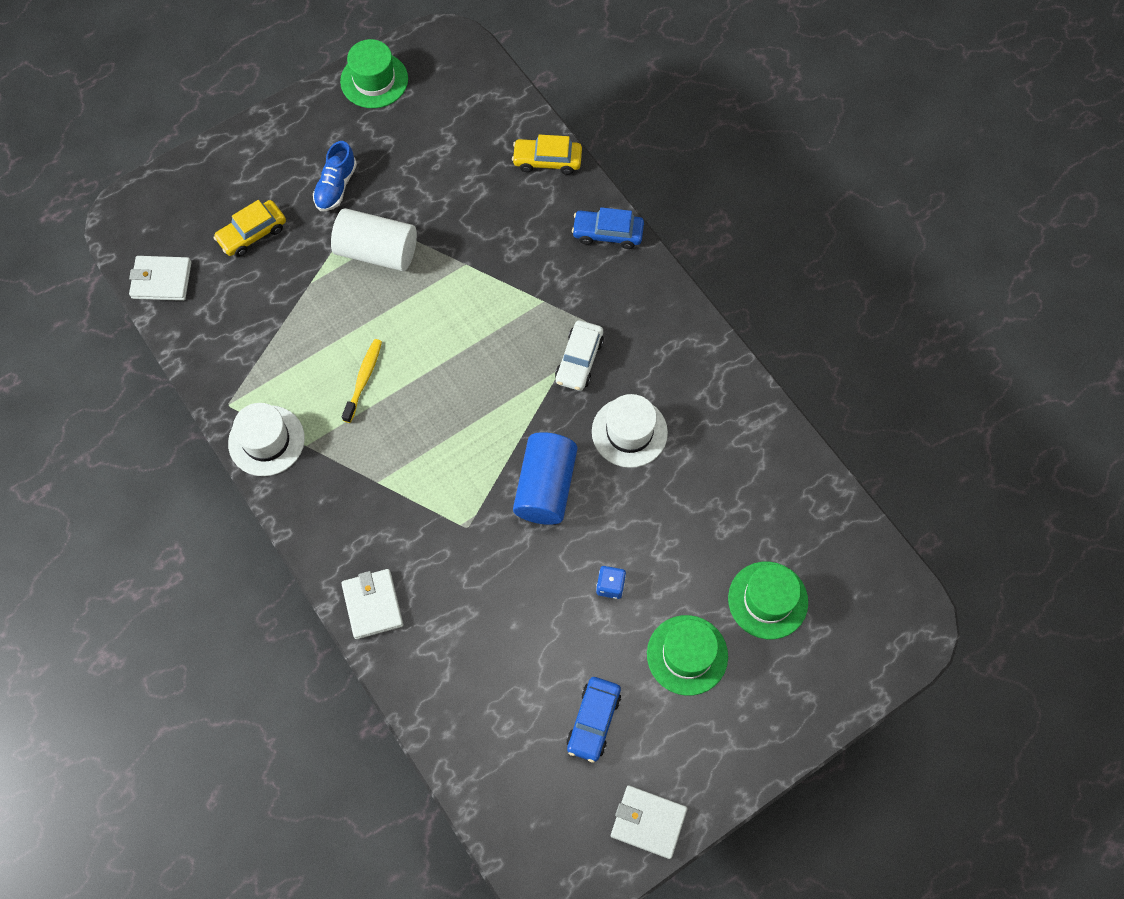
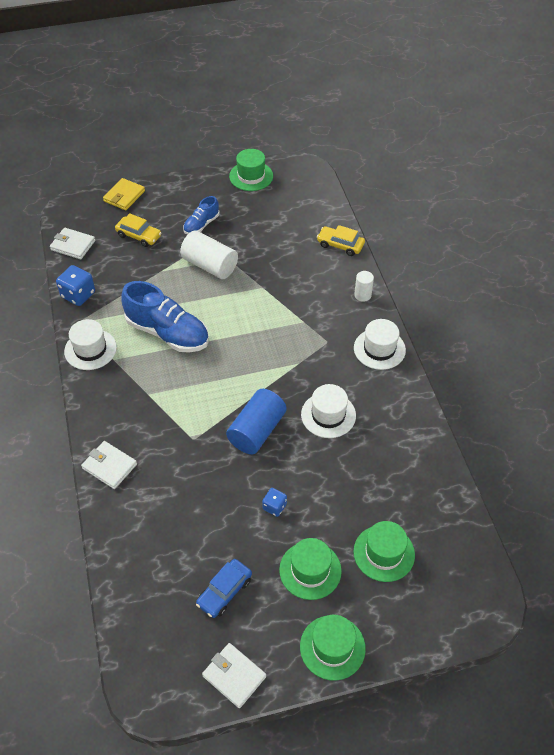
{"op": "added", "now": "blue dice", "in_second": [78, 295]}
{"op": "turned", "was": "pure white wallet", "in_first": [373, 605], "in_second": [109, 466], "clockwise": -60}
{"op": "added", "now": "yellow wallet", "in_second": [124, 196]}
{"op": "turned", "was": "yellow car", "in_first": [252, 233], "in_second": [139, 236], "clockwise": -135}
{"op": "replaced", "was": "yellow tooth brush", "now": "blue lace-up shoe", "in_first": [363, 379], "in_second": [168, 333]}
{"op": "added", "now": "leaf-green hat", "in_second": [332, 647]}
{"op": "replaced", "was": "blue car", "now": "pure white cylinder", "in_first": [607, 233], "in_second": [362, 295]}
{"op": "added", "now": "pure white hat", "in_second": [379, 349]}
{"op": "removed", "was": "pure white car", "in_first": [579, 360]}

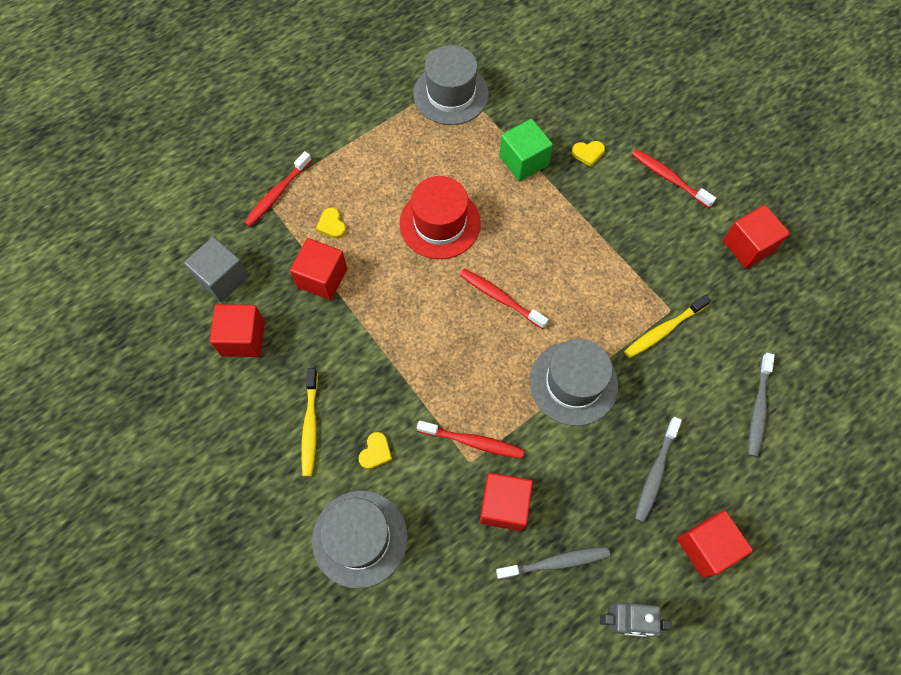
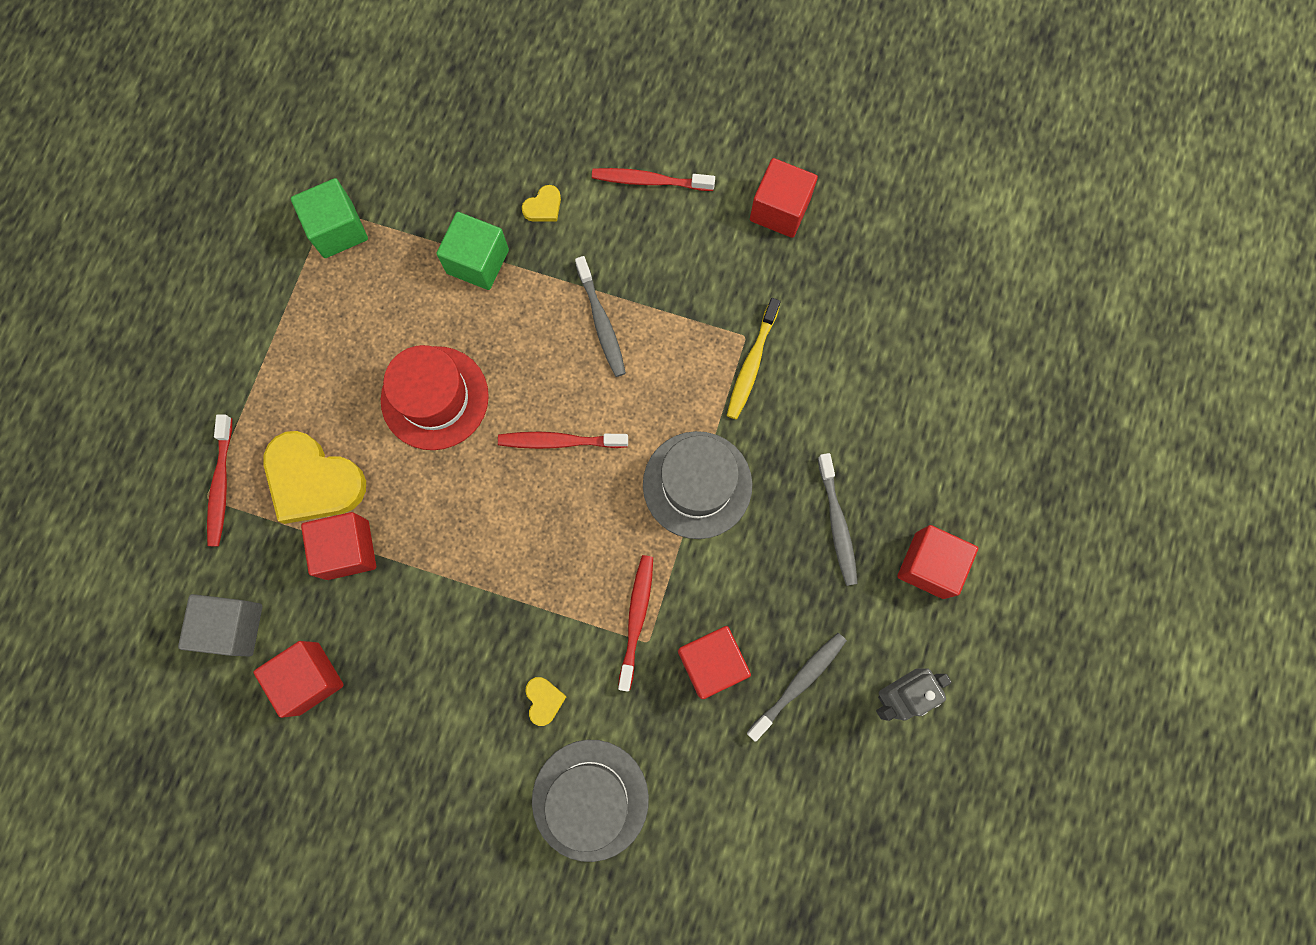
{"op": "resized", "was": "yellow heart", "in_first": [332, 225], "in_second": [313, 480], "ratio": 2.31}
{"op": "replaced", "was": "grey hat", "now": "leaf-green block", "in_first": [451, 94], "in_second": [338, 229]}
{"op": "moved", "was": "grey tooth brush", "in_first": [758, 408], "in_second": [601, 322]}
{"op": "turned", "was": "red tooth brush", "in_first": [473, 442], "in_second": [636, 618], "clockwise": -60}
{"op": "removed", "was": "yellow tooth brush", "in_first": [310, 426]}

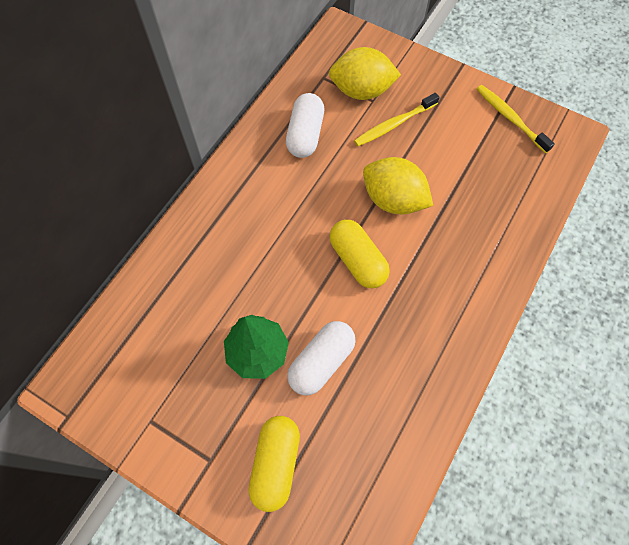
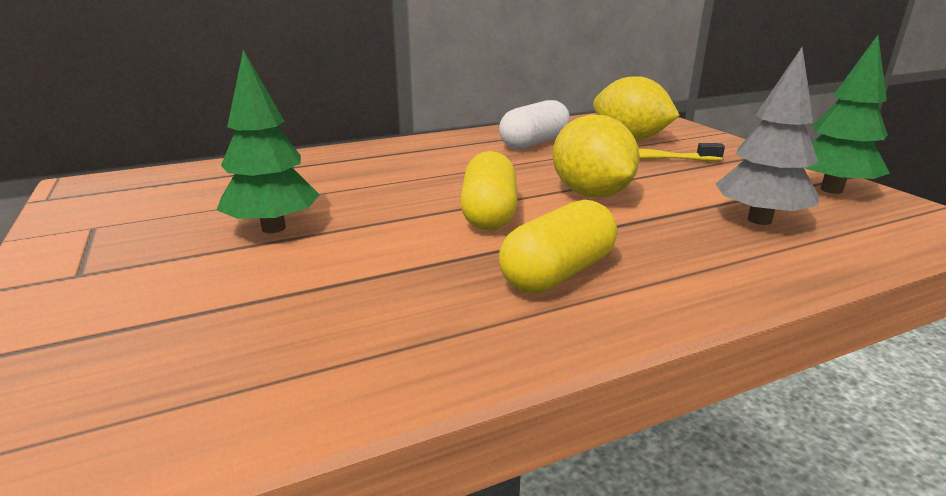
{"op": "moved", "was": "yellow pill shape", "in_first": [276, 464], "in_second": [558, 273]}
{"op": "added", "now": "grey tree", "in_second": [759, 220]}
{"op": "replaced", "was": "yellow tooth brush", "now": "leaf-green tree", "in_first": [510, 118], "in_second": [831, 190]}
{"op": "removed", "was": "pure white pill shape", "in_first": [321, 362]}

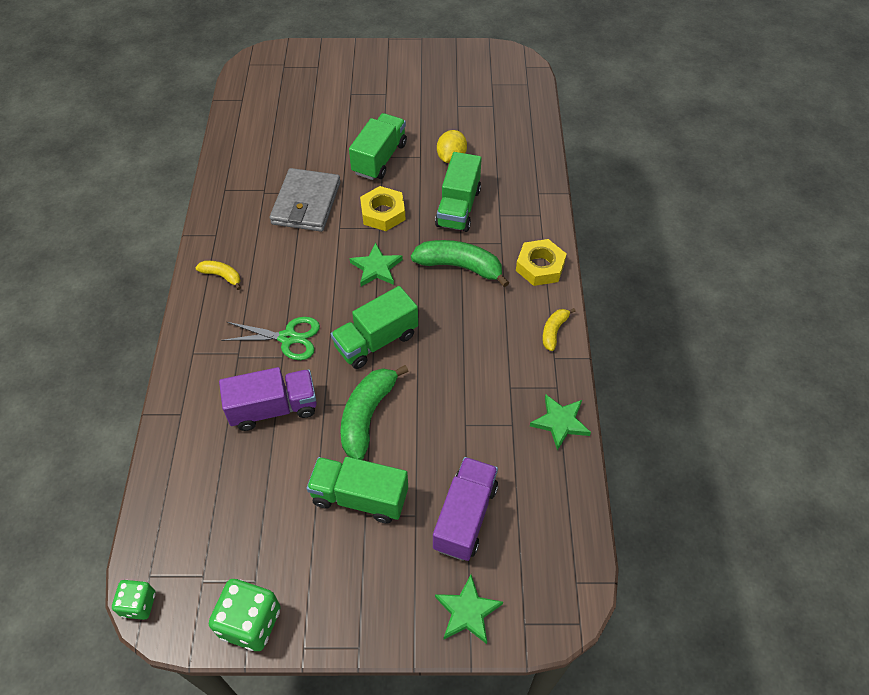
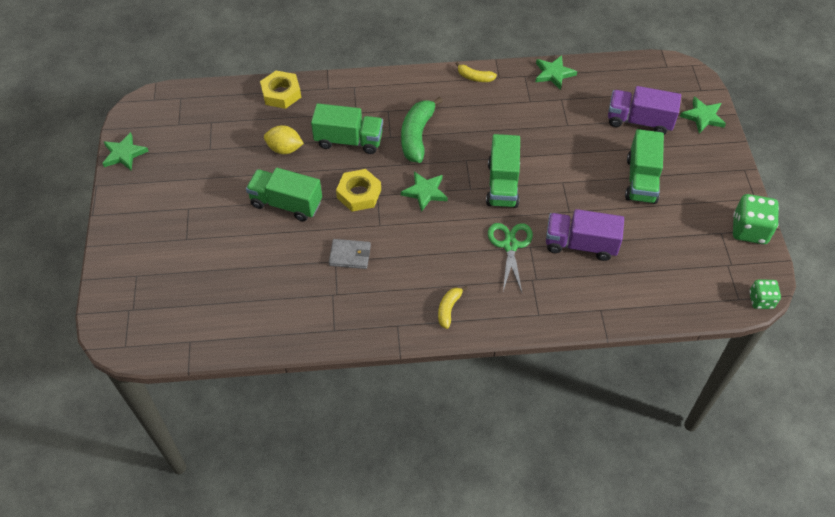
{"op": "added", "now": "leaf-green star shape", "in_second": [124, 154]}
{"op": "moved", "was": "yellow hex nut", "in_first": [540, 266], "in_second": [281, 93]}
{"op": "resized", "was": "grey wallet", "in_first": [306, 203], "in_second": [350, 255], "ratio": 0.56}
{"op": "turned", "was": "leaf-green truck", "in_first": [376, 341], "in_second": [502, 184], "clockwise": 45}
{"op": "turned", "was": "royal purple truck", "in_first": [273, 408], "in_second": [580, 244], "clockwise": -60}
{"op": "removed", "was": "leaf-green banana fruit", "in_first": [367, 415]}

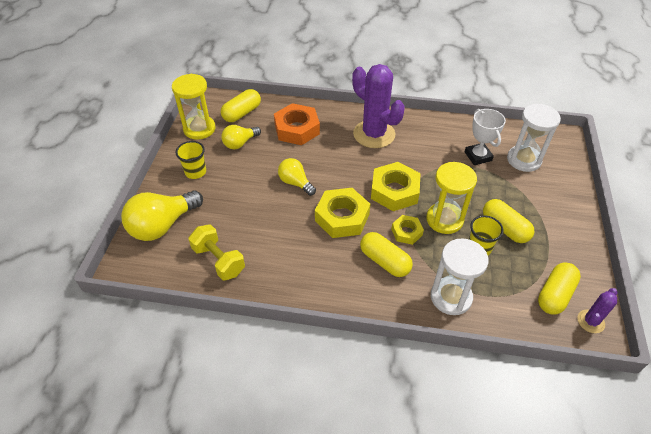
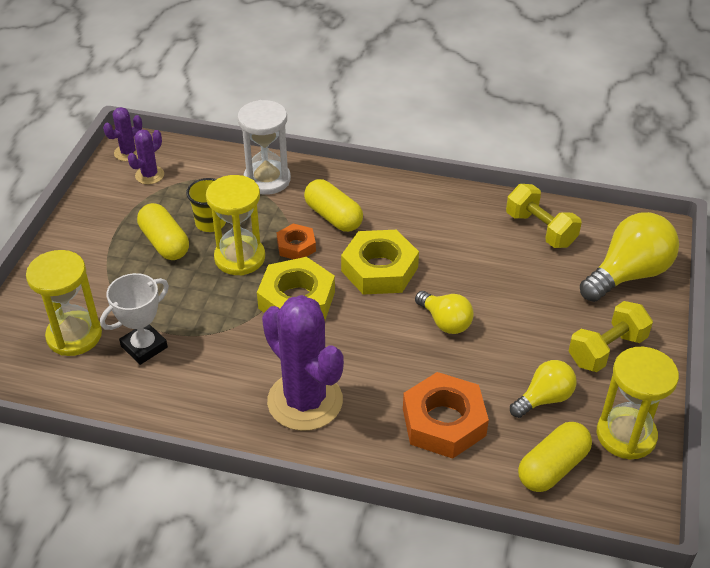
{"op": "recoloured", "was": "pure white sandglass", "now": "yellow sandglass", "in_first": [524, 160], "in_second": [74, 336]}
{"op": "turned", "was": "pure white award cup", "in_first": [478, 156], "in_second": [144, 347], "clockwise": 60}
{"op": "replaced", "was": "yellow pill shape", "now": "royal purple prickly plant", "in_first": [555, 295], "in_second": [149, 175]}
{"op": "recoloured", "was": "yellow hex nut", "now": "bright orange hex nut", "in_first": [406, 232], "in_second": [296, 246]}
{"op": "replaced", "was": "yellow cup", "now": "yellow hand weight", "in_first": [195, 172], "in_second": [606, 350]}

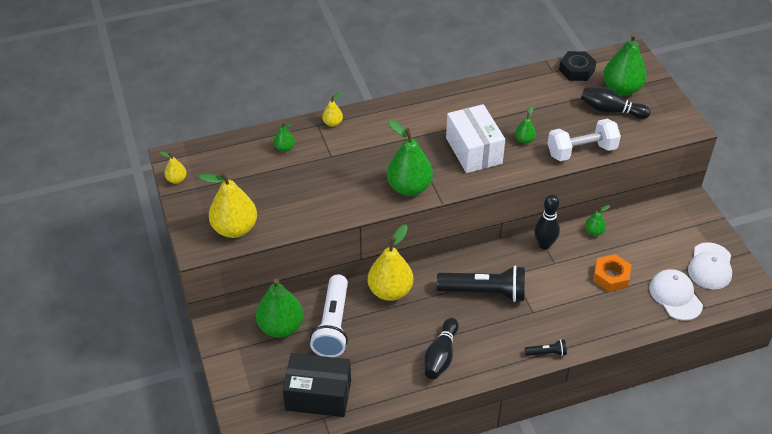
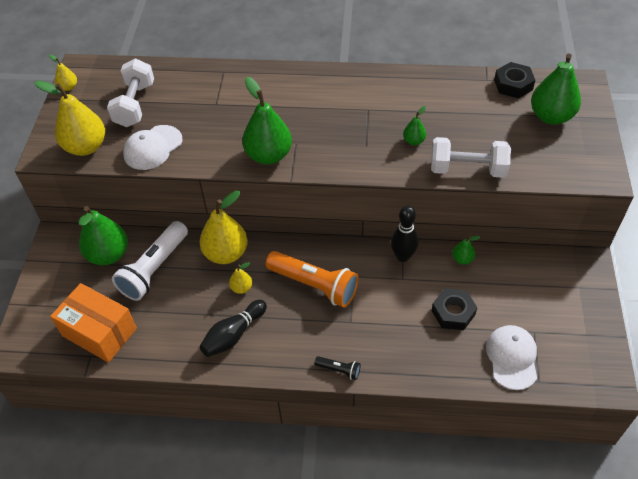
{"op": "recoloured", "was": "jet-black box", "now": "bright orange box", "in_first": [318, 395], "in_second": [99, 332]}
{"op": "added", "now": "pure white hand weight", "in_second": [135, 105]}
{"op": "moved", "was": "pure white baseball cap", "in_first": [710, 266], "in_second": [153, 148]}
{"op": "moved", "was": "yellow pear", "in_first": [332, 123], "in_second": [241, 288]}
{"op": "recoloured", "was": "jet-black torch", "now": "bright orange torch", "in_first": [484, 292], "in_second": [314, 285]}
{"op": "recoloured", "was": "bright orange hex nut", "now": "jet-black hex nut", "in_first": [611, 276], "in_second": [453, 312]}
{"op": "removed", "was": "leaf-green pear", "in_first": [284, 148]}
{"op": "removed", "was": "pure white box", "in_first": [473, 150]}
{"op": "removed", "was": "jet-black tenpin", "in_first": [610, 110]}

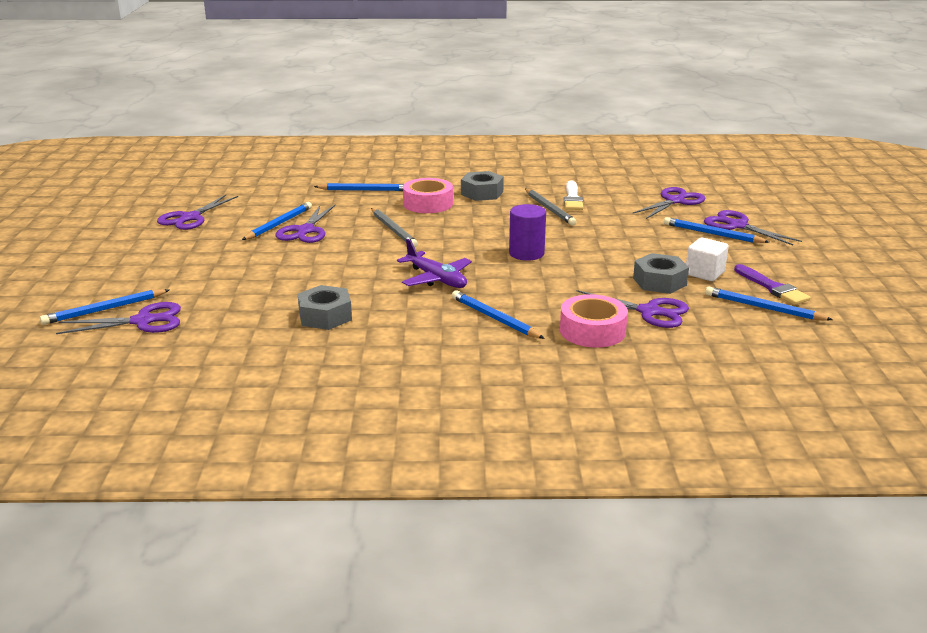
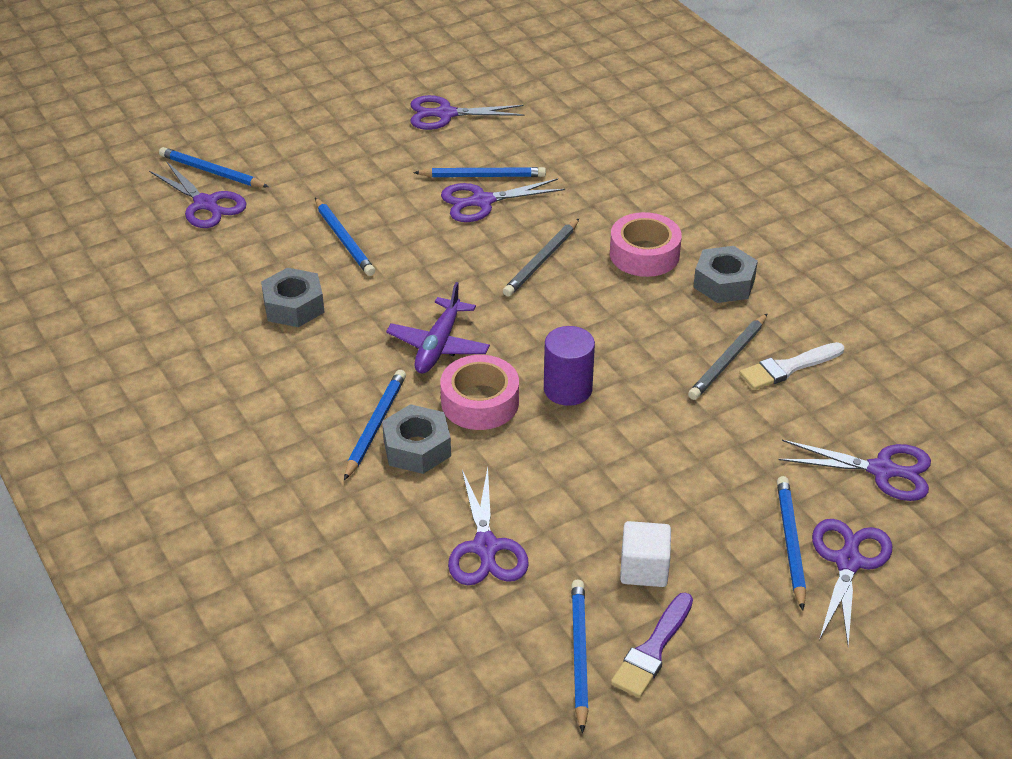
{"op": "moved", "was": "blue wooden pencil", "in_first": [364, 190], "in_second": [344, 240]}
{"op": "moved", "was": "grey hex nut", "in_first": [659, 282], "in_second": [417, 448]}
{"op": "moved", "was": "rosy roll of tape", "in_first": [592, 331], "in_second": [480, 402]}

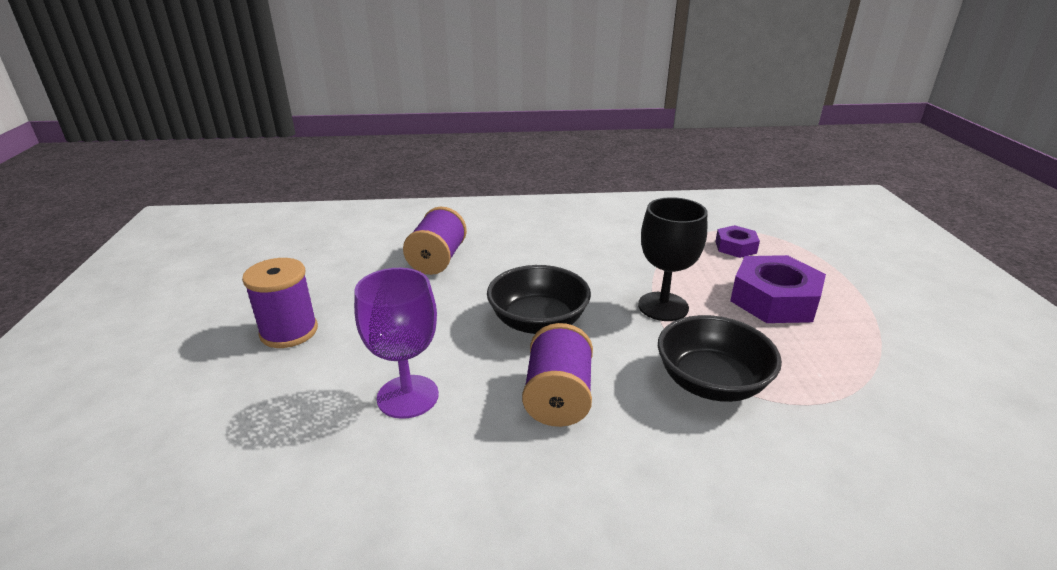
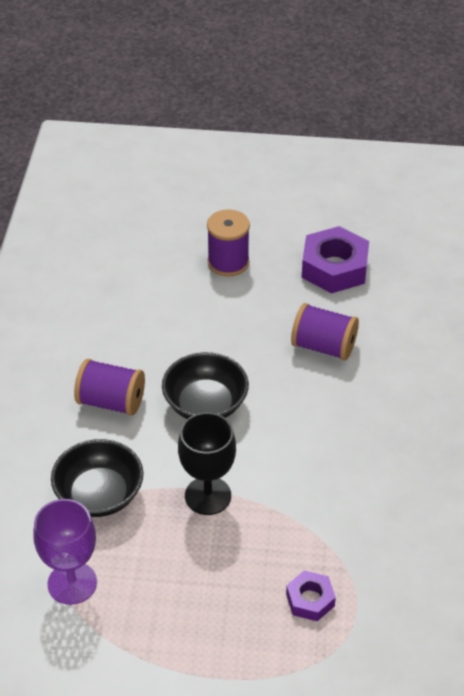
{"op": "moved", "was": "royal purple goblet", "in_first": [408, 396], "in_second": [72, 583]}
{"op": "moved", "was": "royal purple hex nut", "in_first": [774, 300], "in_second": [334, 268]}

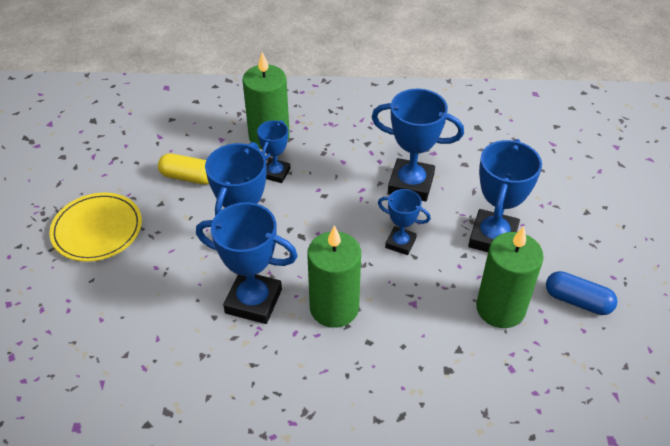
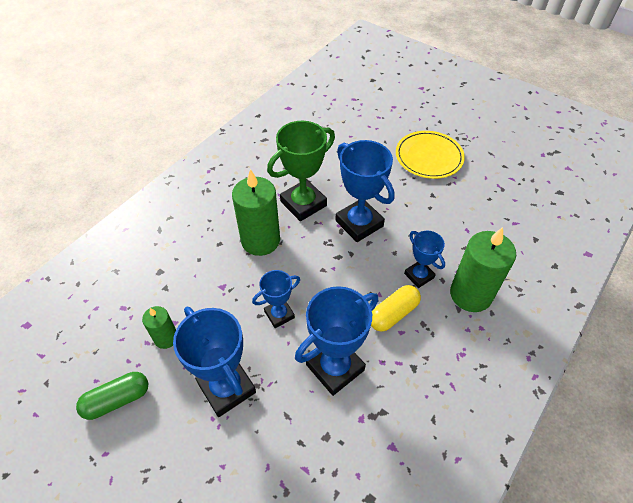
{"op": "recoloured", "was": "blue pill shape", "now": "leaf-green pill shape", "in_first": [577, 301], "in_second": [117, 400]}
{"op": "resized", "was": "leaf-green wax candle", "in_first": [500, 308], "in_second": [166, 338], "ratio": 0.54}
{"op": "recoloured", "was": "blue award cup", "now": "leaf-green award cup", "in_first": [253, 301], "in_second": [303, 203]}
{"op": "moved", "was": "yellow pill shape", "in_first": [189, 177], "in_second": [393, 314]}

